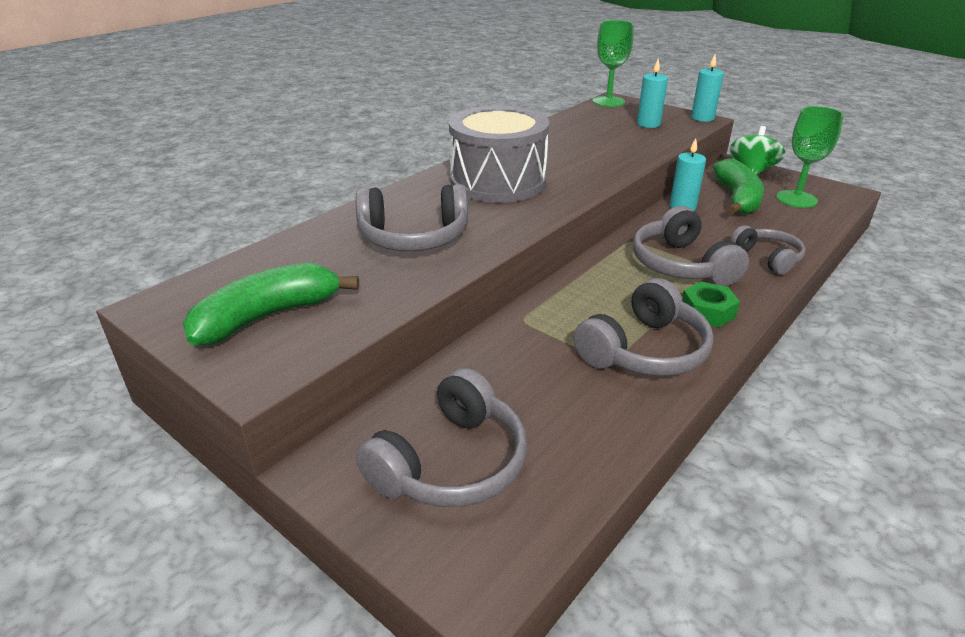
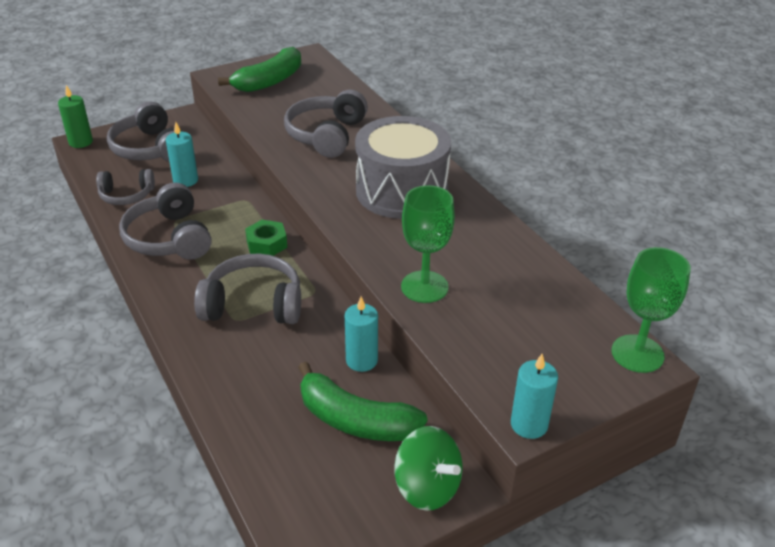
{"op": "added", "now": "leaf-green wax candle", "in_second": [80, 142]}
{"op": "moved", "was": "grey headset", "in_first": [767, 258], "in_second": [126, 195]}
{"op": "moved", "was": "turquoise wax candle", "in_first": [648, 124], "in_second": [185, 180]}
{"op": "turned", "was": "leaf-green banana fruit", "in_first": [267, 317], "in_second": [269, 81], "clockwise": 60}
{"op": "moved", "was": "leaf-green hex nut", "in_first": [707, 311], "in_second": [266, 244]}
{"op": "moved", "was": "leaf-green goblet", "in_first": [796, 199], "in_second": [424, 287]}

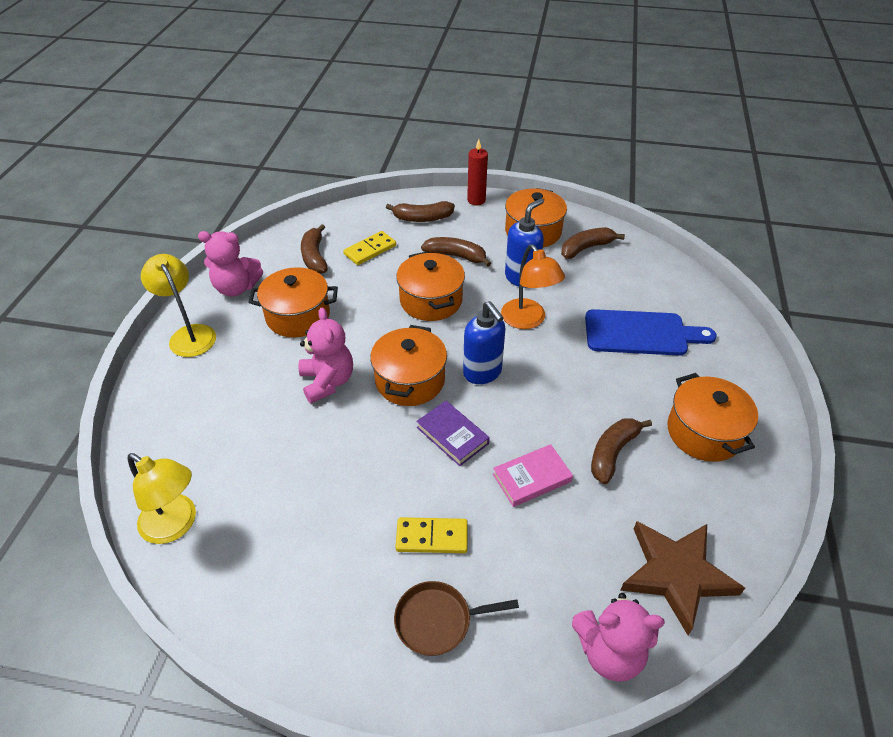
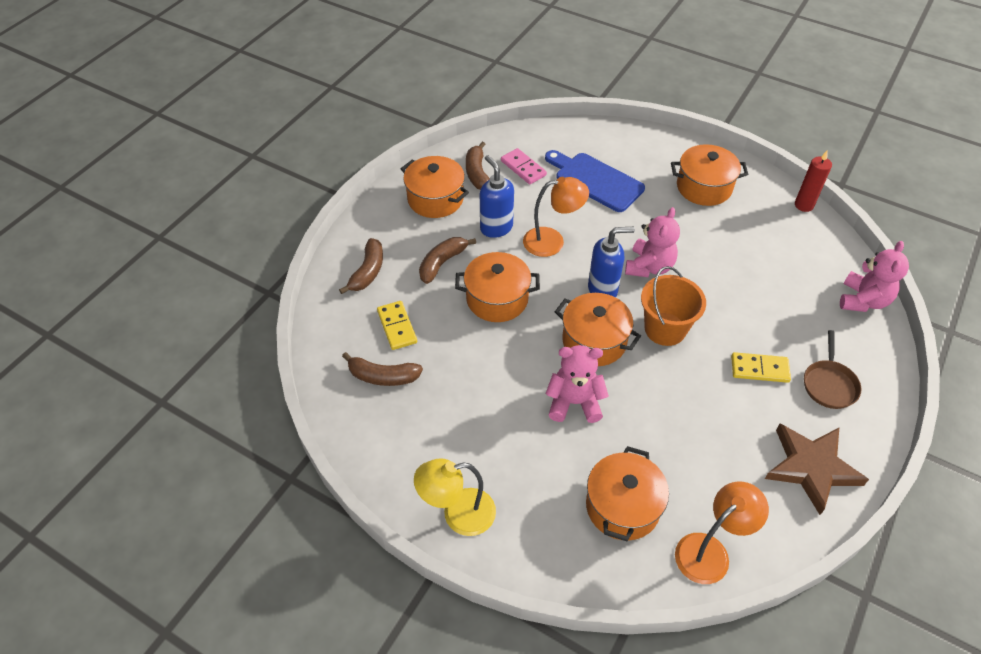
{"op": "added", "now": "rosy domino", "in_second": [523, 168]}
{"op": "turned", "was": "blue bread board", "in_first": [641, 333], "in_second": [595, 180], "clockwise": -75}
{"op": "moved", "was": "bright orange stockpot", "in_first": [298, 316], "in_second": [622, 506]}
{"op": "moved", "was": "rosy teddy bear", "in_first": [236, 288], "in_second": [649, 267]}
{"op": "replaced", "was": "royal purple book", "now": "bright orange bucket", "in_first": [452, 435], "in_second": [665, 329]}
{"op": "recoloured", "was": "yellow desk lamp", "now": "bright orange desk lamp", "in_first": [176, 525], "in_second": [710, 551]}
{"op": "turned", "was": "yellow domino", "in_first": [432, 537], "in_second": [759, 369], "clockwise": 75}
{"op": "moved", "was": "brown star shape", "in_first": [676, 574], "in_second": [811, 468]}
{"op": "moved", "was": "red wax candle", "in_first": [476, 200], "in_second": [804, 205]}
{"op": "removed", "was": "rosy book", "in_first": [532, 478]}
{"op": "removed", "was": "brown banana fruit", "in_first": [612, 453]}

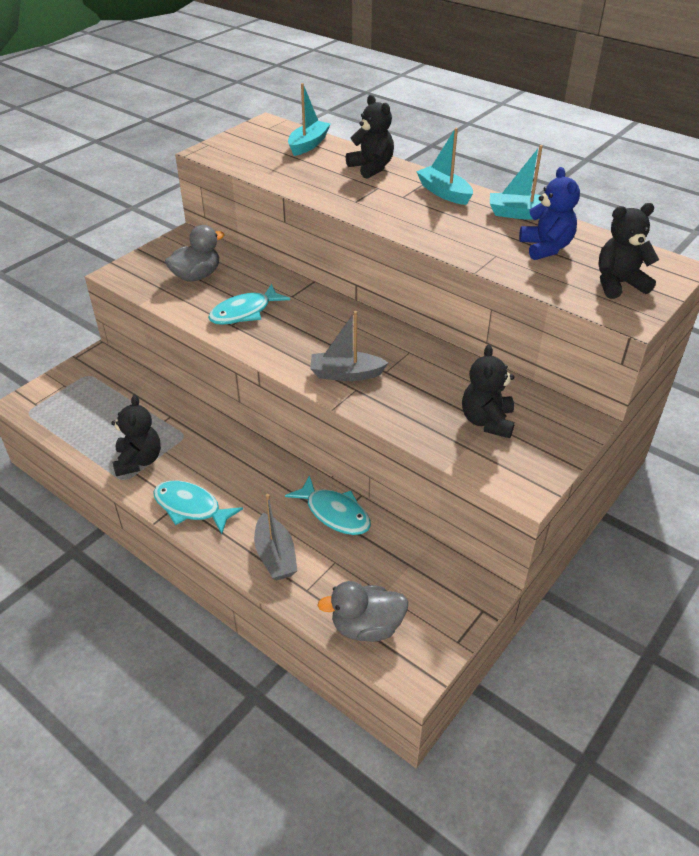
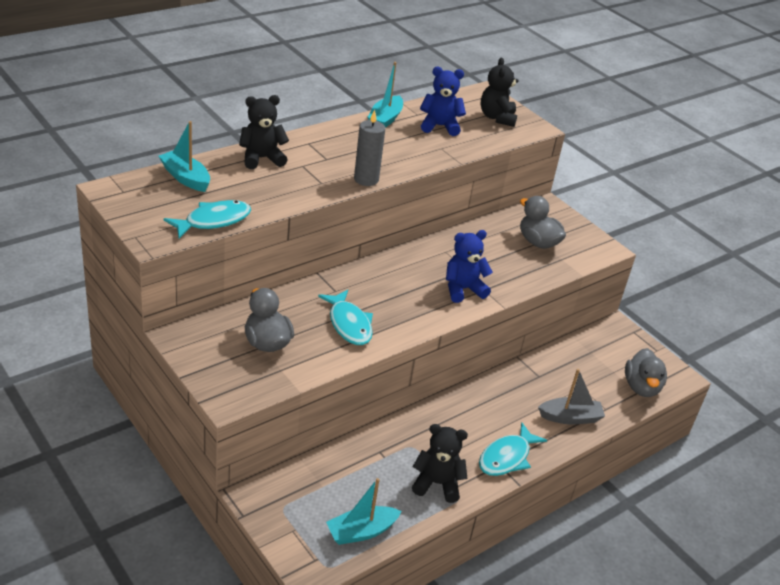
{"op": "moved", "was": "turquoise toy fish", "in_first": [334, 513], "in_second": [213, 221]}
{"op": "moved", "was": "turquoise toy boat", "in_first": [444, 193], "in_second": [361, 531]}
{"op": "added", "now": "grey wax candle", "in_second": [366, 179]}
{"op": "replaced", "was": "grey toy boat", "now": "blue teddy bear", "in_first": [346, 374], "in_second": [463, 289]}
{"op": "replaced", "was": "jet-black teddy bear", "now": "grey duck", "in_first": [487, 421], "in_second": [538, 242]}

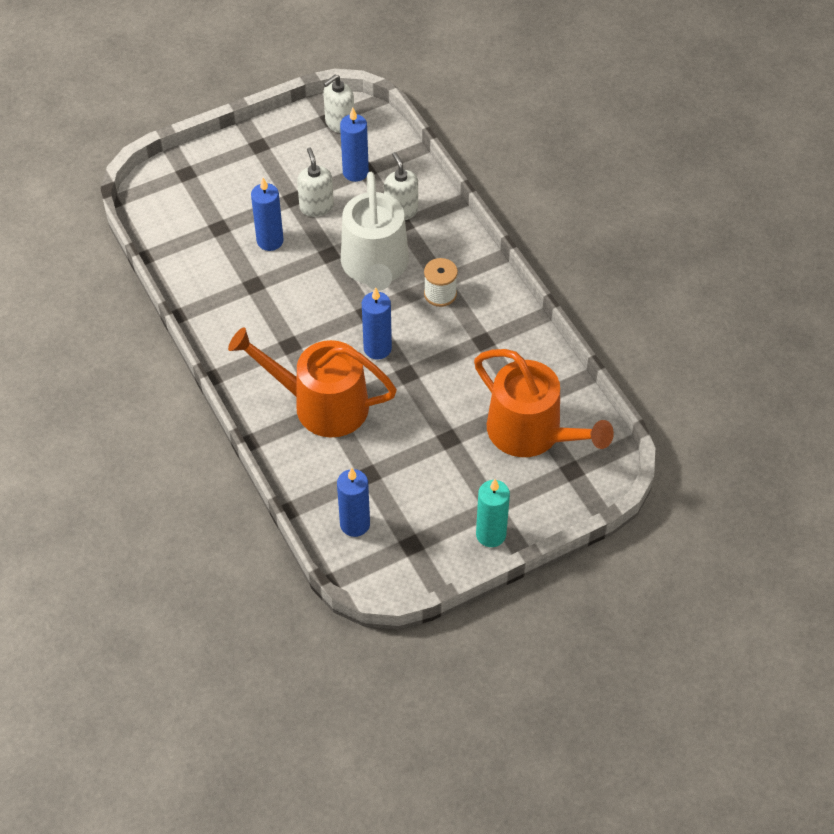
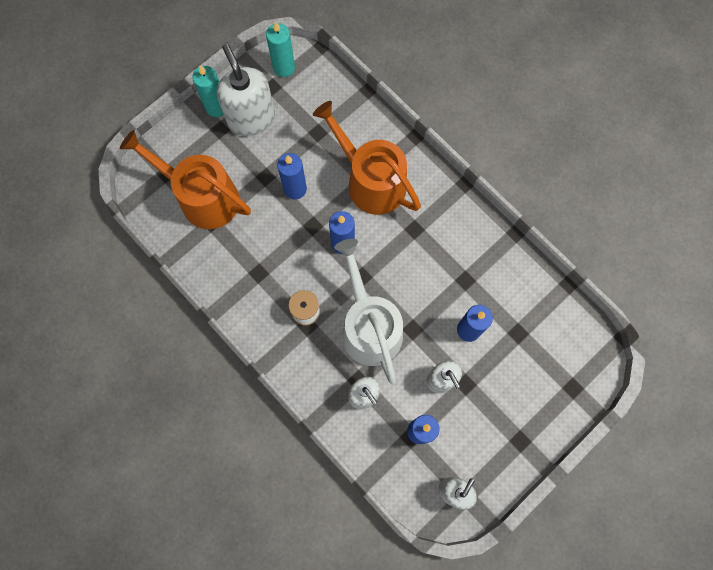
{"op": "added", "now": "pure white pump bottle", "in_second": [251, 118]}
{"op": "added", "now": "turquoise wax candle", "in_second": [284, 67]}
{"op": "moved", "was": "blue wax candle", "in_first": [355, 524], "in_second": [295, 189]}
{"op": "turned", "was": "bright orange watering pot", "in_first": [322, 404], "in_second": [371, 181], "clockwise": -135}

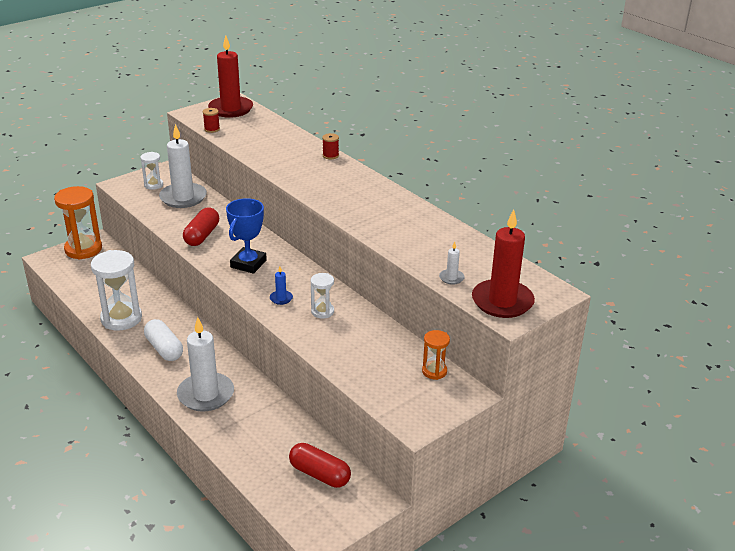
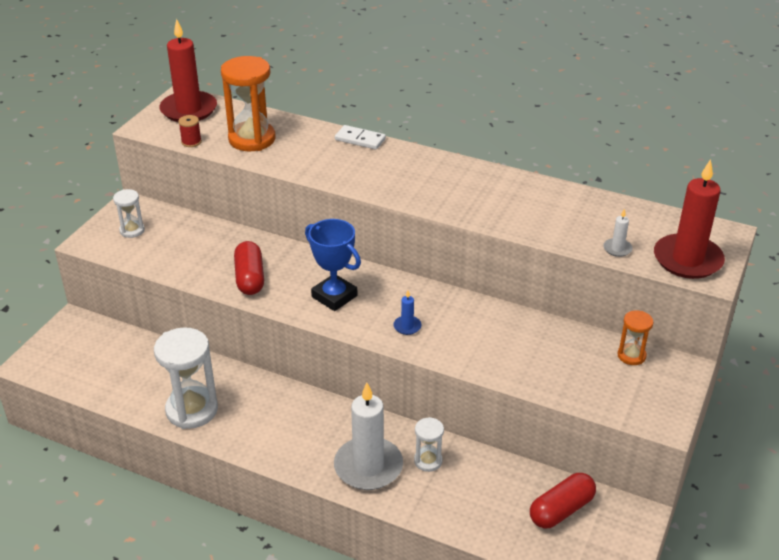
{"op": "moved", "was": "bright orange sandglass", "in_first": [83, 249], "in_second": [252, 139]}
{"op": "turned", "was": "blue award cup", "in_first": [248, 264], "in_second": [334, 296], "clockwise": -45}
{"op": "replaced", "was": "red reel of thread", "now": "pure white domino", "in_first": [330, 155], "in_second": [360, 139]}
{"op": "moved", "was": "pure white sandglass", "in_first": [322, 311], "in_second": [428, 461]}
{"op": "turned", "was": "red pill shape", "in_first": [319, 474], "in_second": [561, 510], "clockwise": -45}
{"op": "removed", "was": "pure white pill shape", "in_first": [164, 349]}
{"op": "removed", "was": "pure white wax candle", "in_first": [183, 198]}

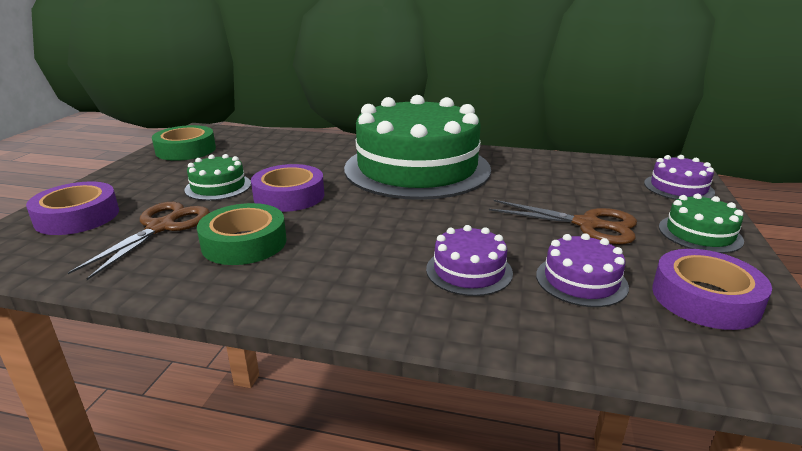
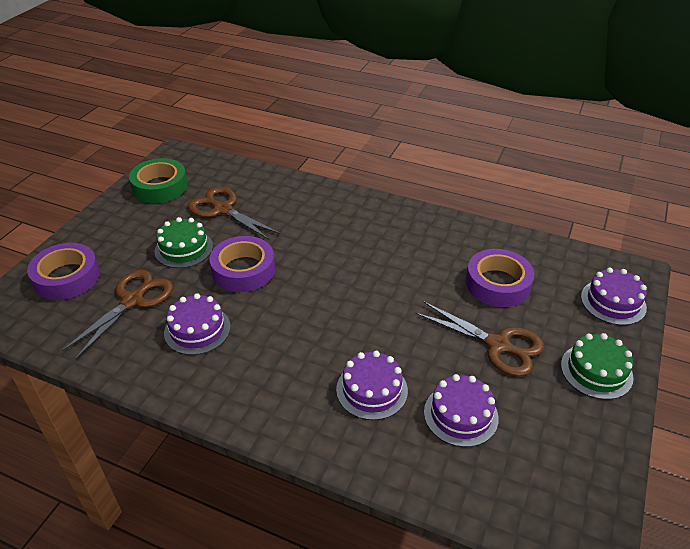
{"op": "replaced", "was": "leaf-green roll of tape", "now": "royal purple layer cake", "in_first": [244, 243], "in_second": [197, 330]}
{"op": "added", "now": "brown scissors", "in_second": [223, 209]}
{"op": "moved", "was": "royal purple roll of tape", "in_first": [705, 298], "in_second": [497, 284]}
{"op": "removed", "was": "leaf-green layer cake", "in_first": [417, 168]}

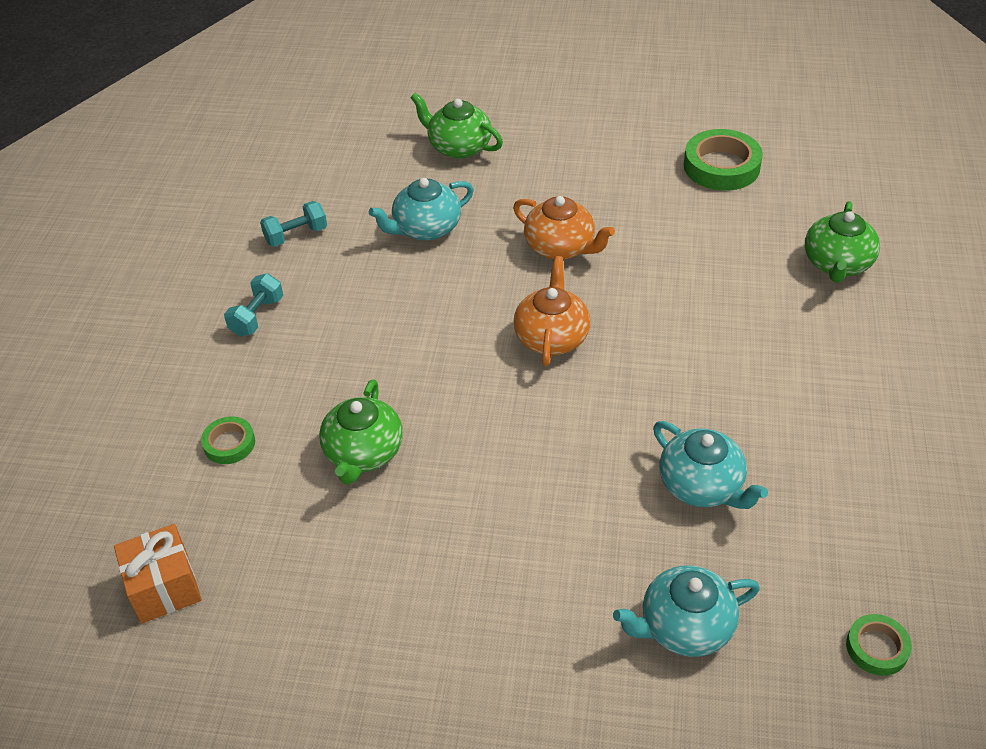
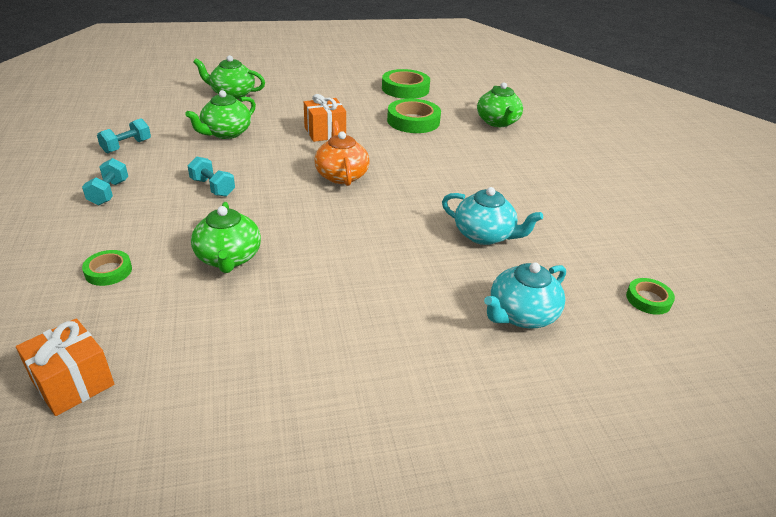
{"op": "recoloured", "was": "turquoise teapot", "now": "leaf-green teapot", "in_first": [426, 228], "in_second": [226, 133]}
{"op": "added", "now": "turquoise hand weight", "in_second": [212, 187]}
{"op": "replaced", "was": "bright orange teapot", "now": "bright orange present", "in_first": [561, 247], "in_second": [325, 132]}
{"op": "added", "now": "leaf-green roll of tape", "in_second": [413, 121]}

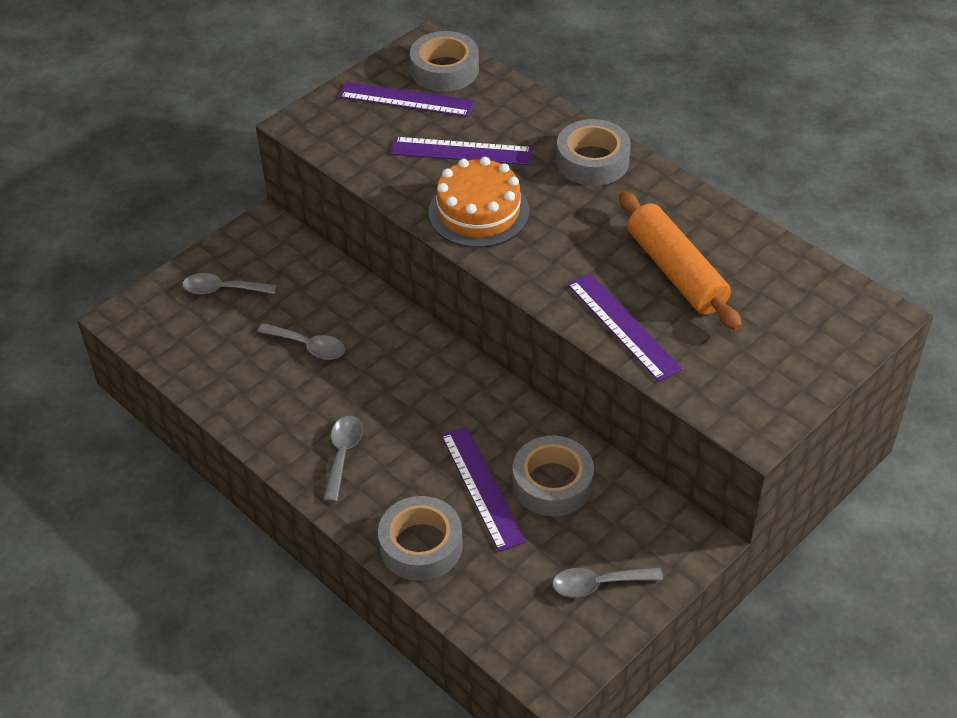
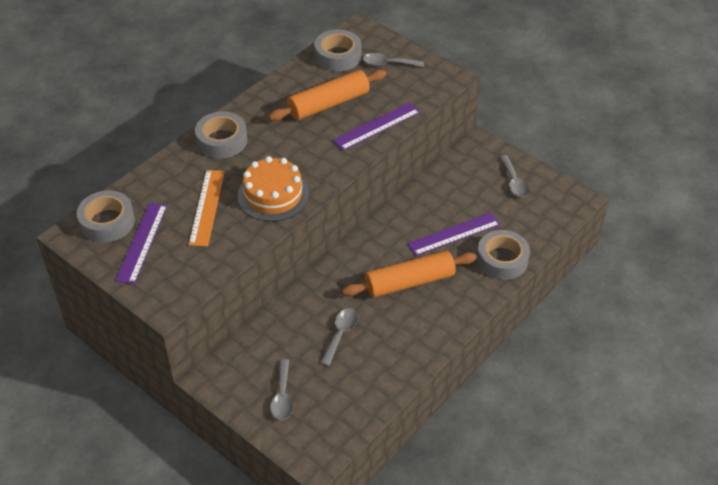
{"op": "recoloured", "was": "royal purple ruler", "now": "bright orange ruler", "in_first": [461, 151], "in_second": [207, 207]}
{"op": "moved", "was": "grey roll of tape", "in_first": [552, 483], "in_second": [338, 56]}
{"op": "added", "now": "bright orange dough roller", "in_second": [409, 282]}
{"op": "moved", "was": "grey tablespoon", "in_first": [343, 454], "in_second": [388, 64]}

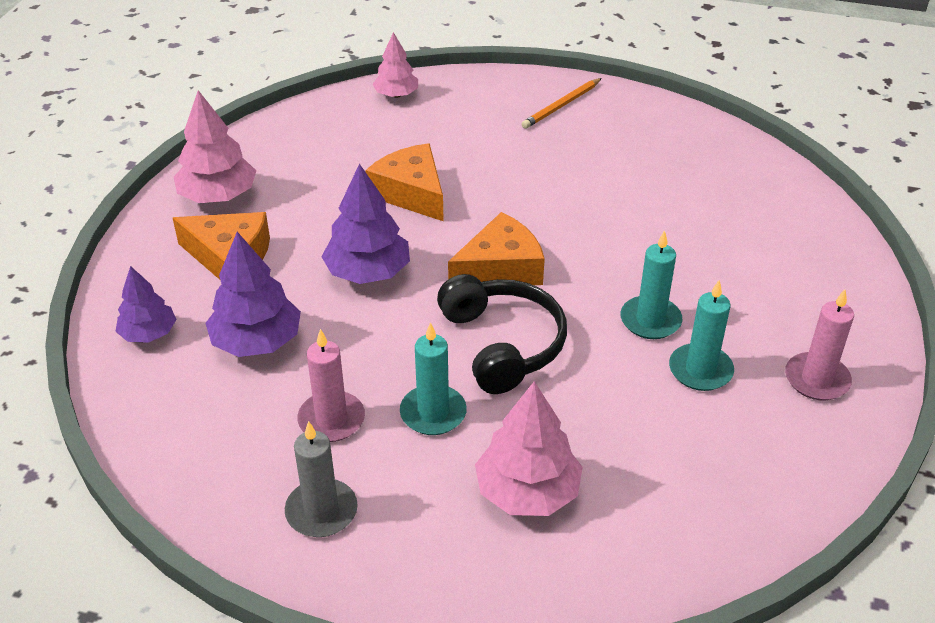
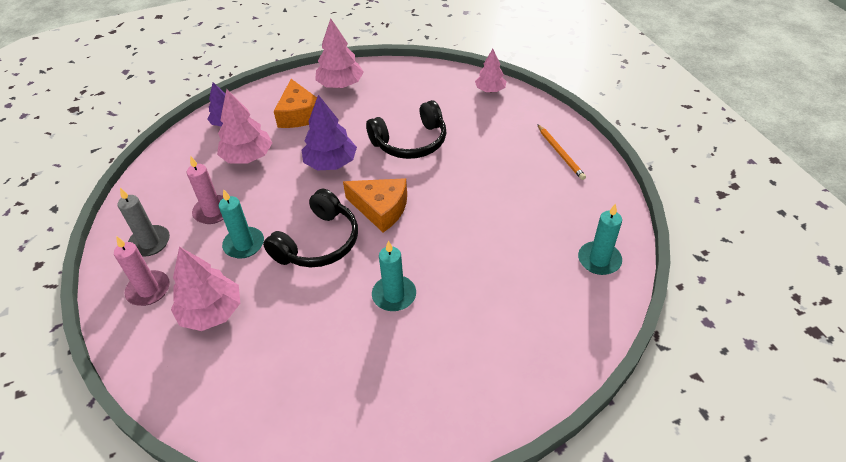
{"op": "moved", "was": "rosy wax candle", "in_first": [816, 379], "in_second": [148, 290]}
{"op": "recoloured", "was": "royal purple tree", "now": "rosy tree", "in_first": [256, 341], "in_second": [248, 157]}
{"op": "replaced", "was": "bright orange piece of cheese", "now": "jet-black headset", "in_first": [411, 193], "in_second": [410, 142]}
{"op": "turned", "was": "bright orange wooden pencil", "in_first": [561, 106], "in_second": [560, 153], "clockwise": -120}
{"op": "moved", "was": "turquoise wax candle", "in_first": [700, 370], "in_second": [599, 260]}

